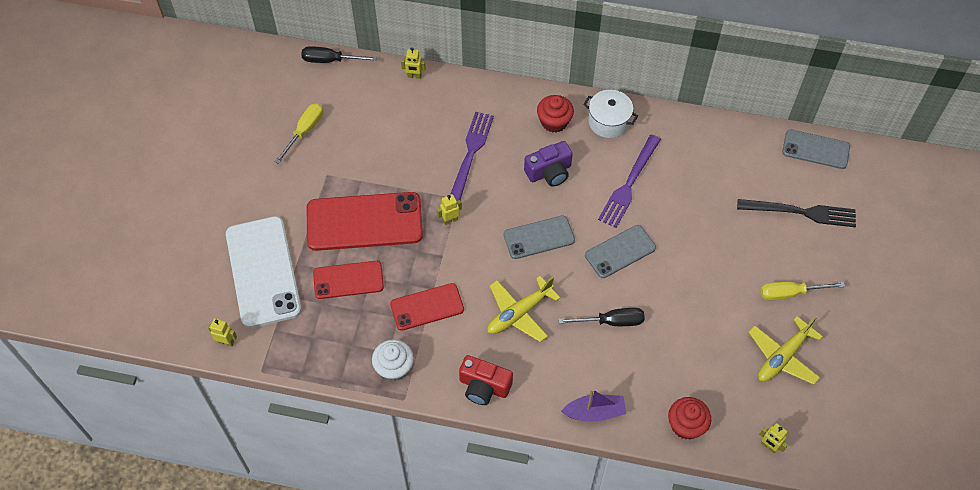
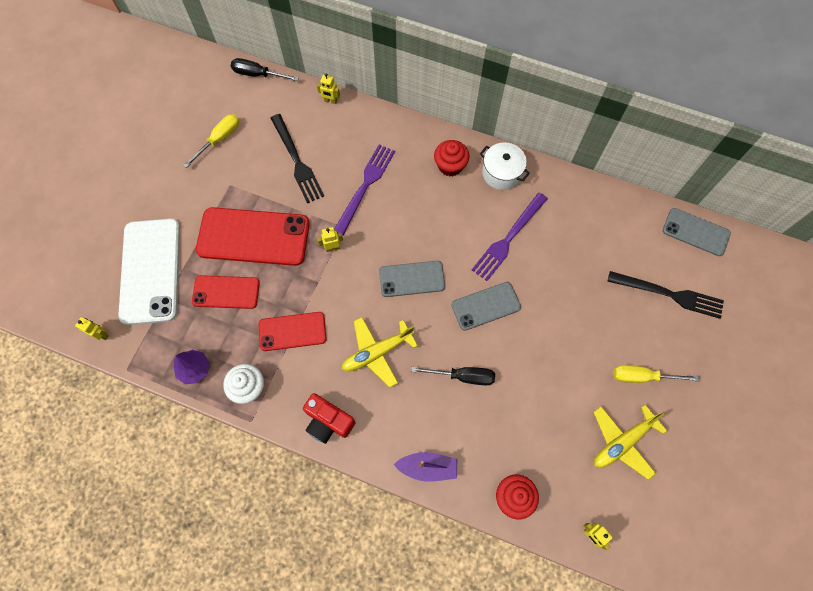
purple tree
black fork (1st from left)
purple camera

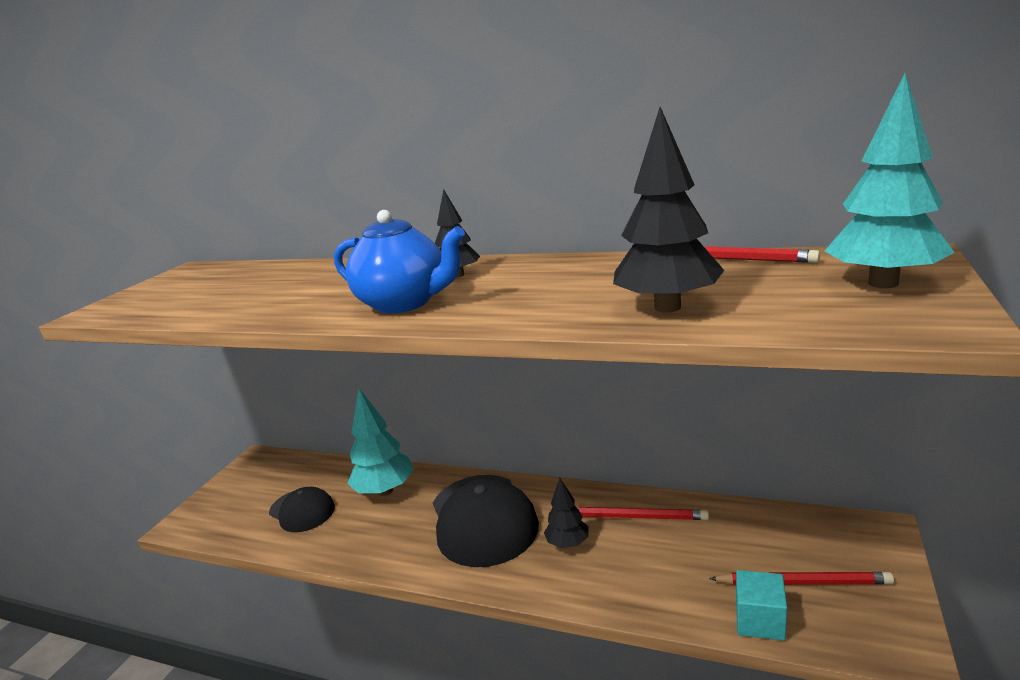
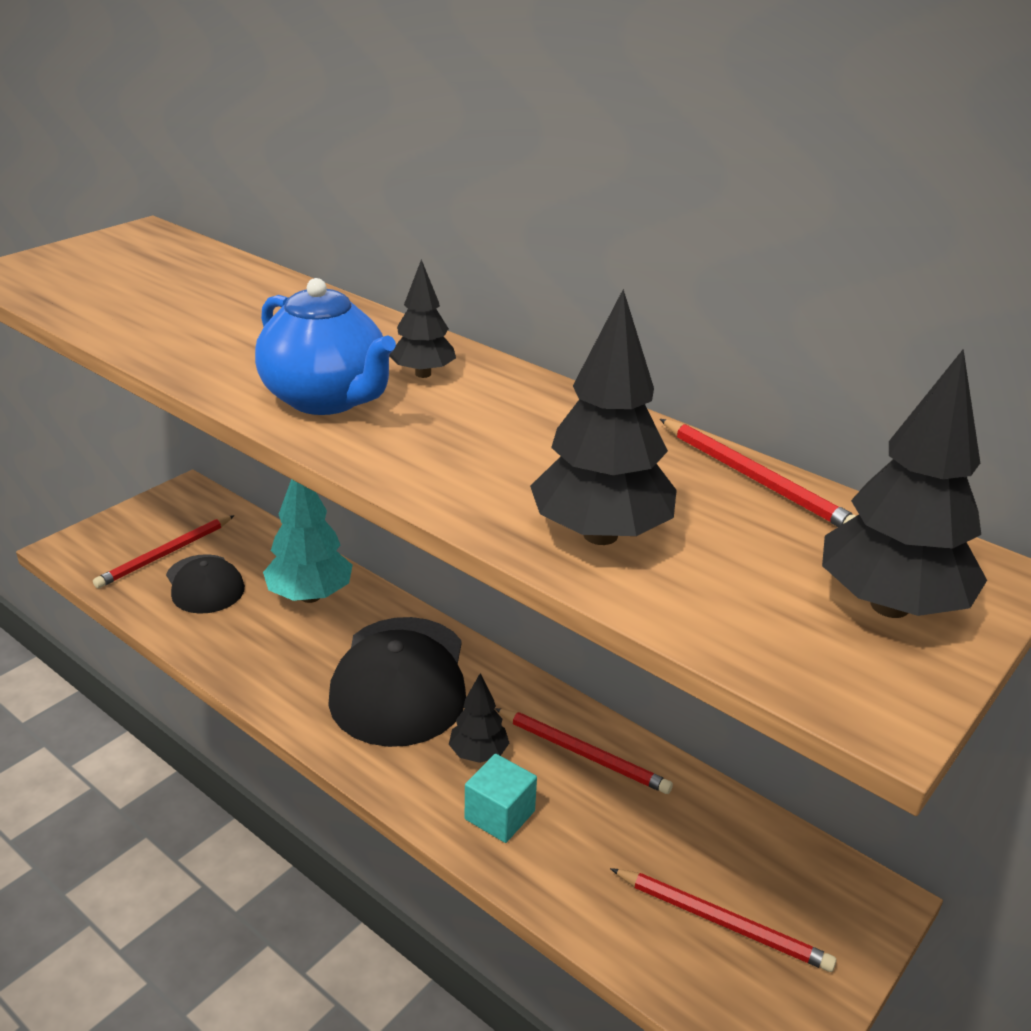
red pencil (1st from left)
turquoise cube
black tree (4th from left)

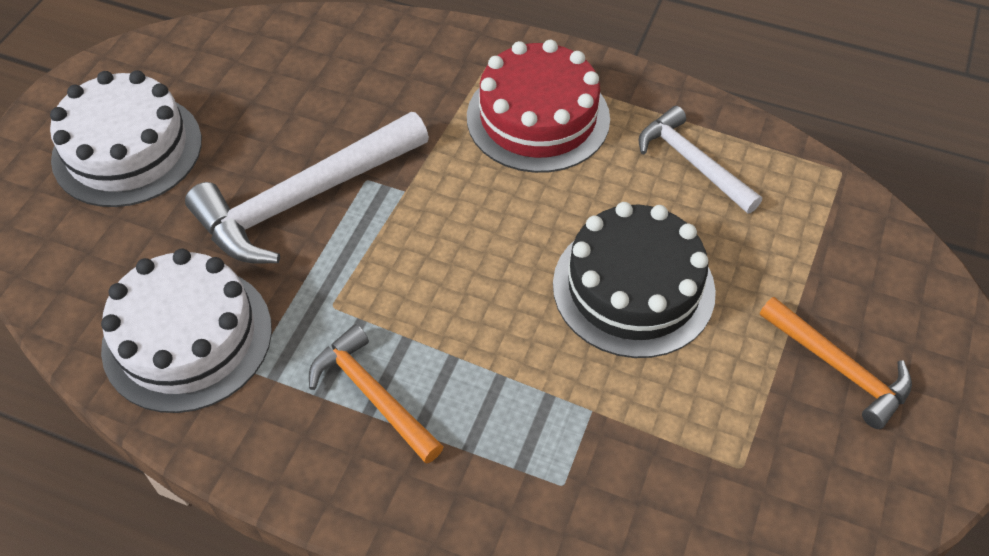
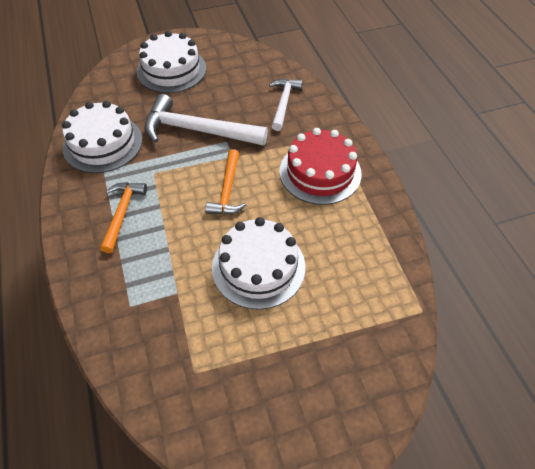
orange hammer (2nd from left)
white cake (3rd from left)
white hammer (2nd from left)

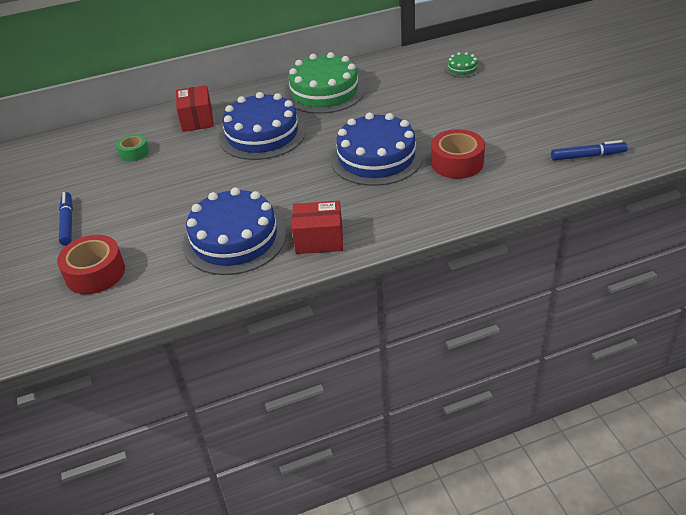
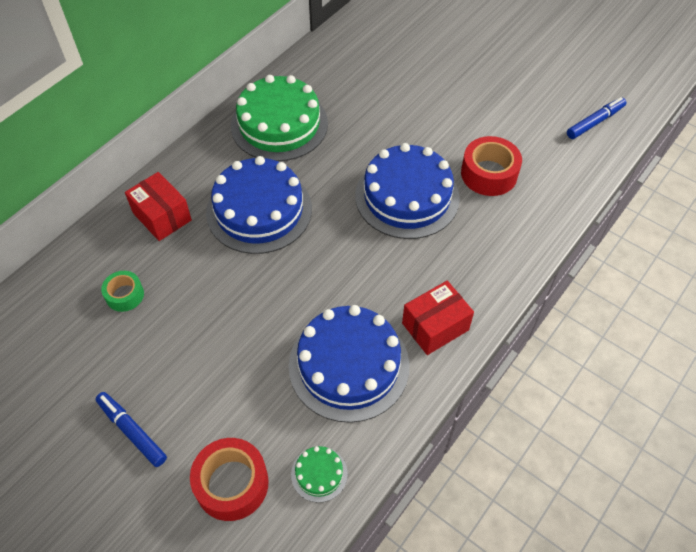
green cake (2nd from left)

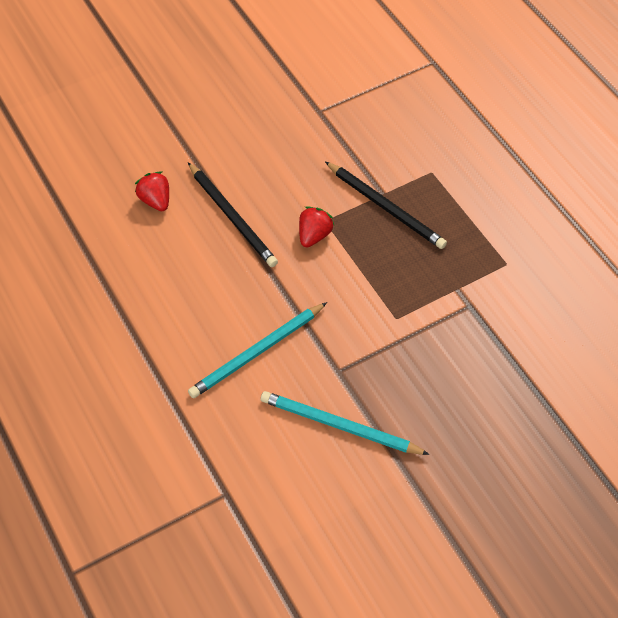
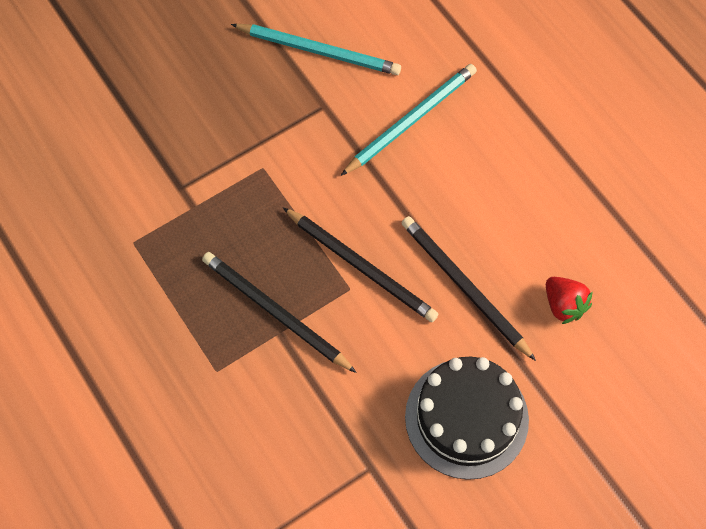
black pencil (2nd from left)
black cake

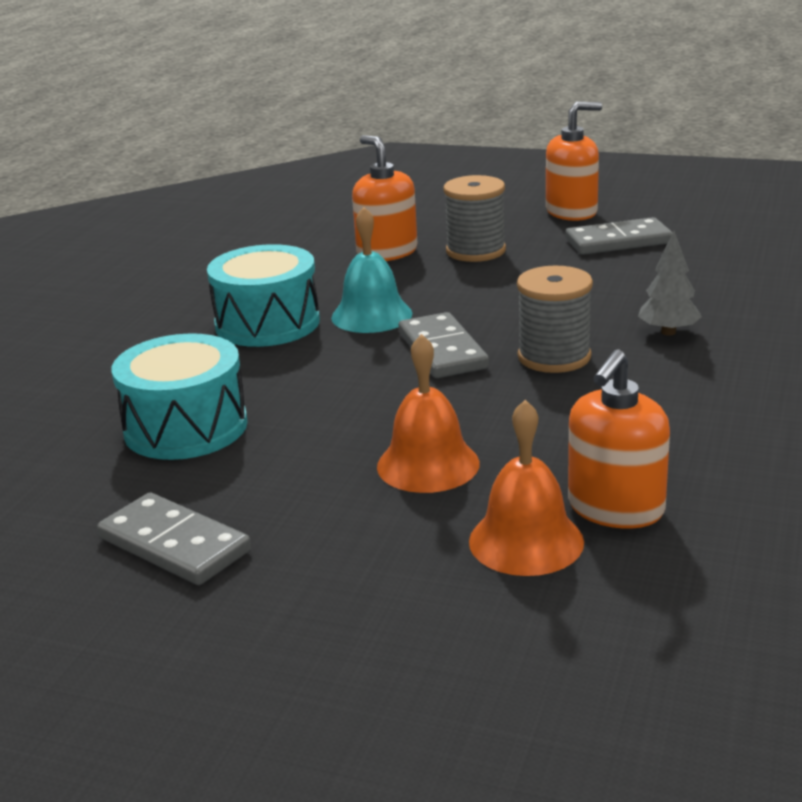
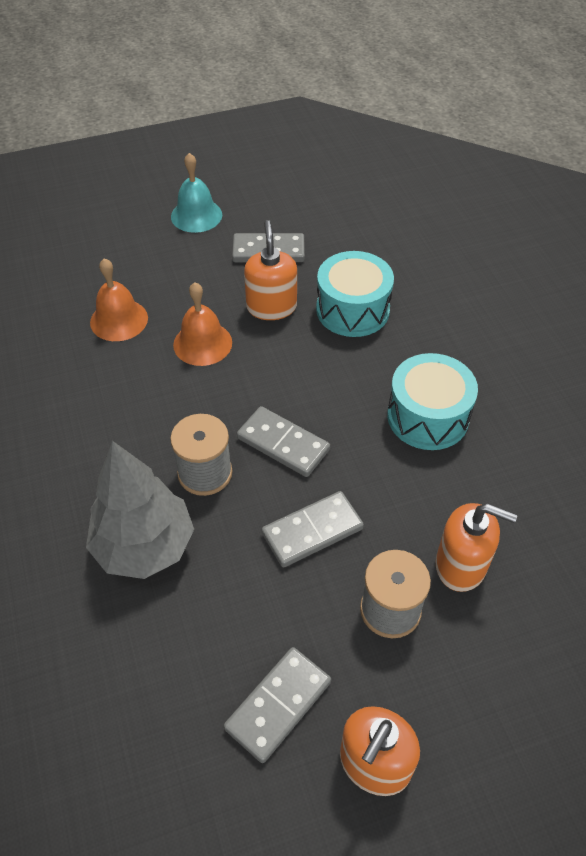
grey tree
turquoise bell
orange soap dispenser (1st from left)
grey domino (4th from left)

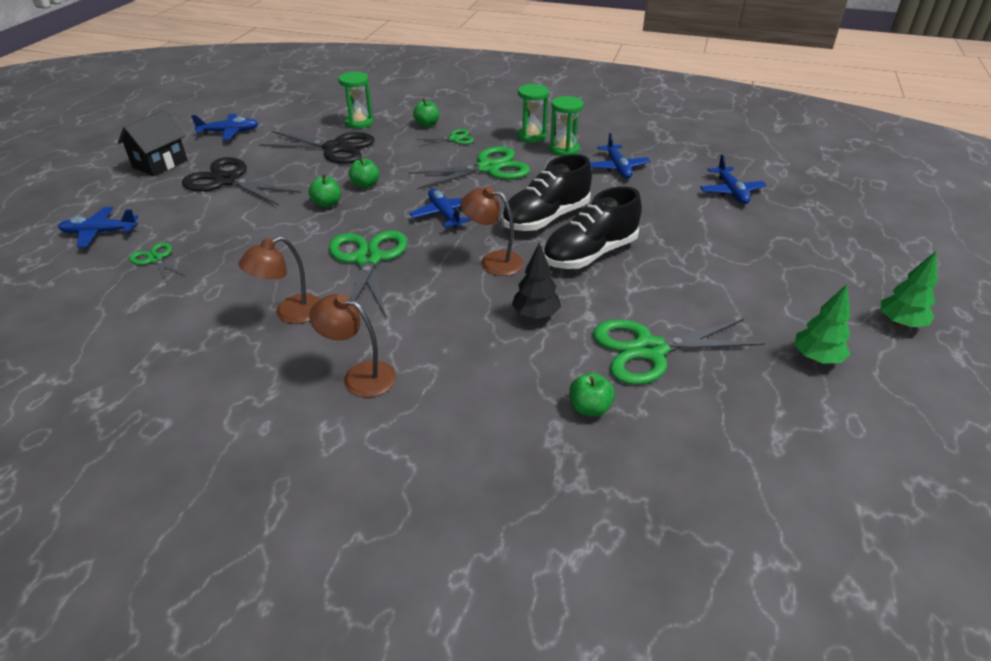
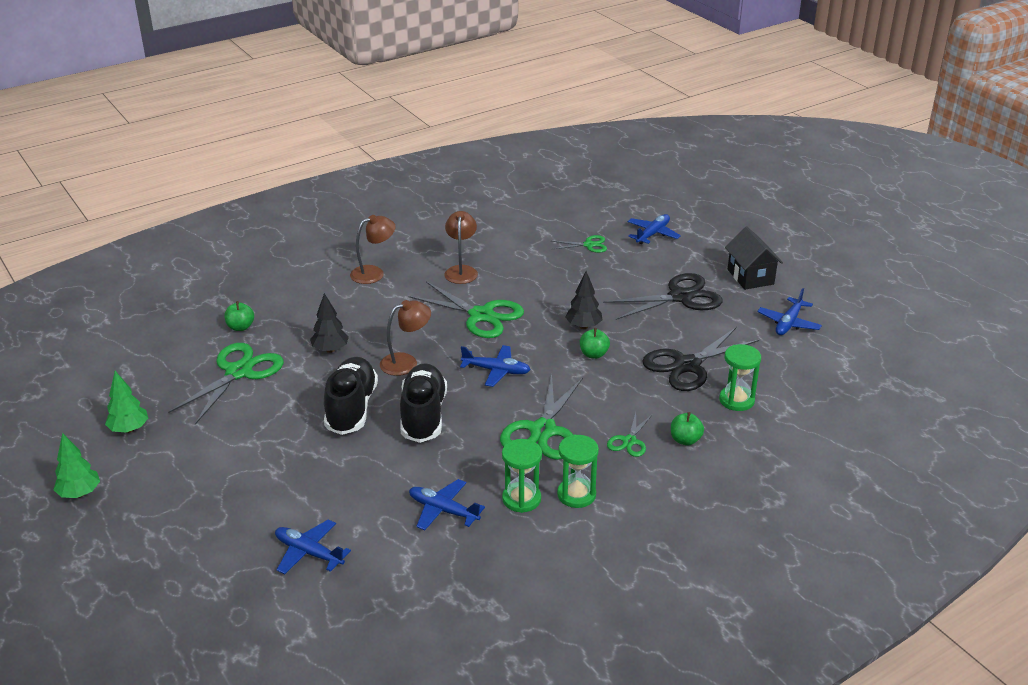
black tree (2nd from left)

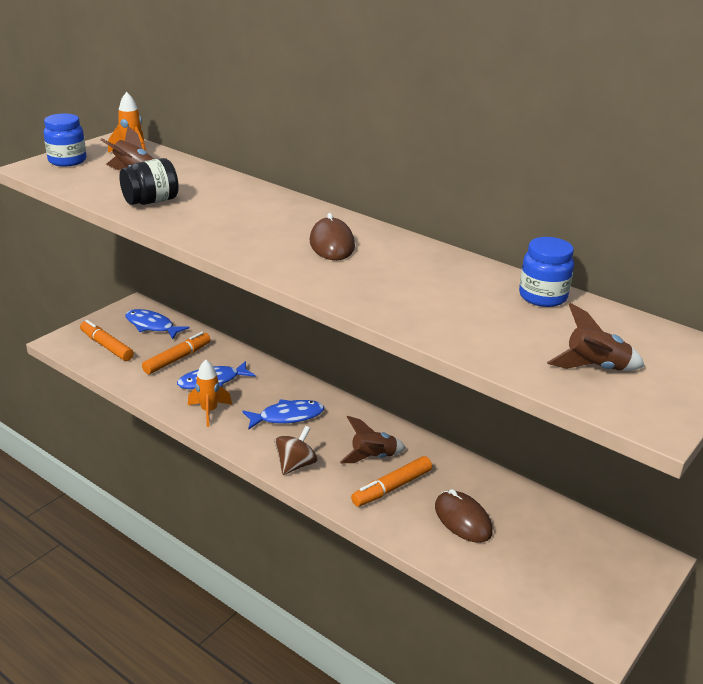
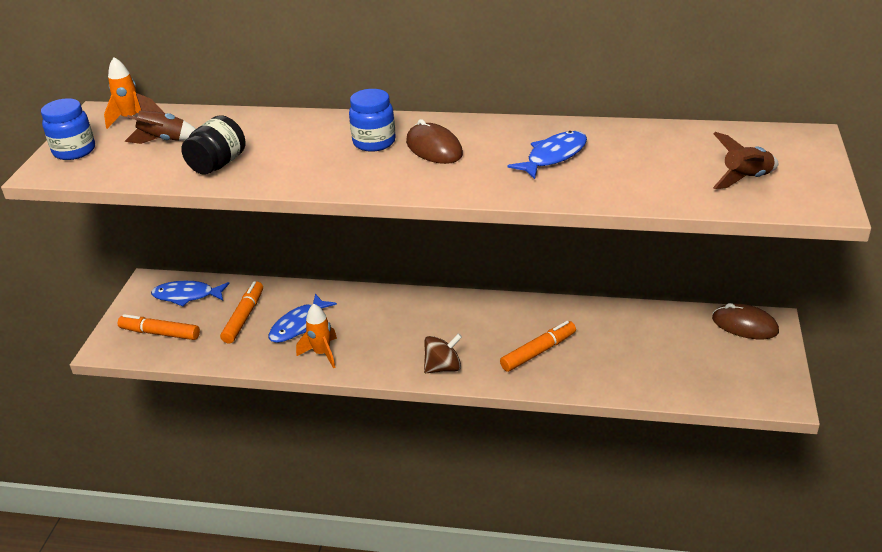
blue jar (2nd from left)
brown spinning top
orange marker (3rd from left)
blue fish (3rd from left)
brown mouse (2nd from left)
brown rocket (2nd from left in the first image)

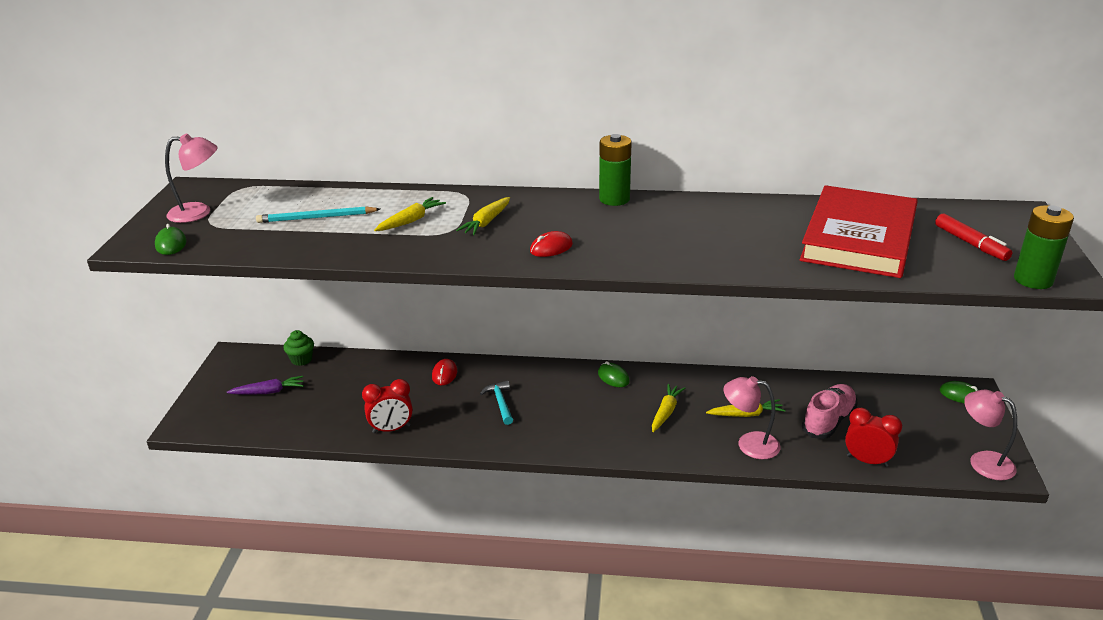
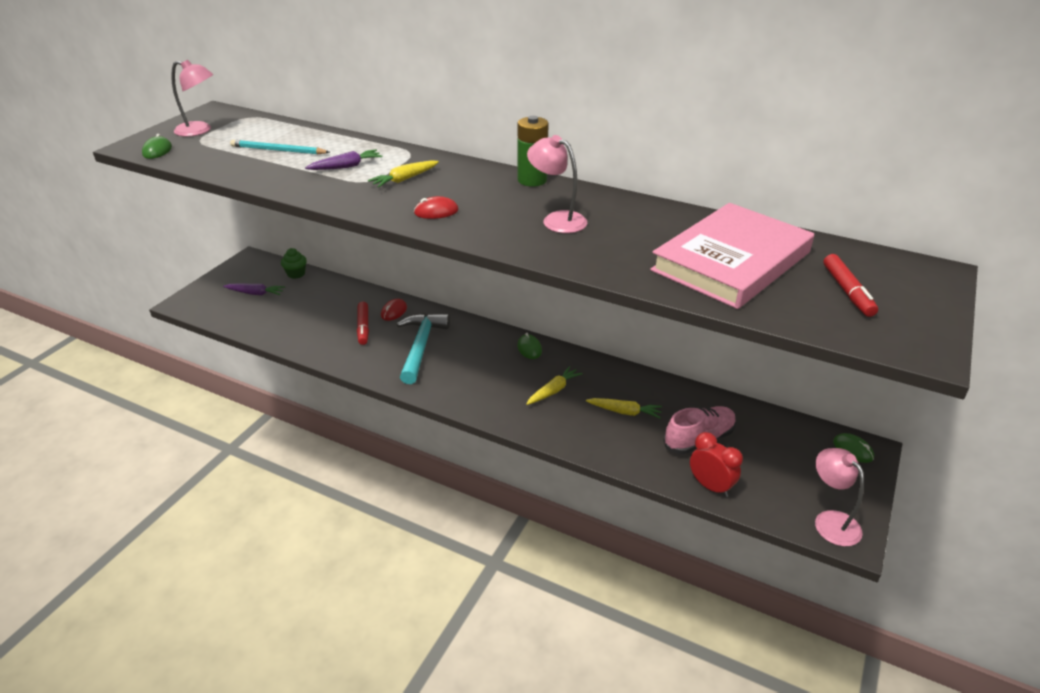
purple carrot (2nd from left)
red marker (1st from left)
turquoise hammer
pink lamp (2nd from left)
pink book
red clock (1st from left in the first image)
green battery (2nd from left in the first image)

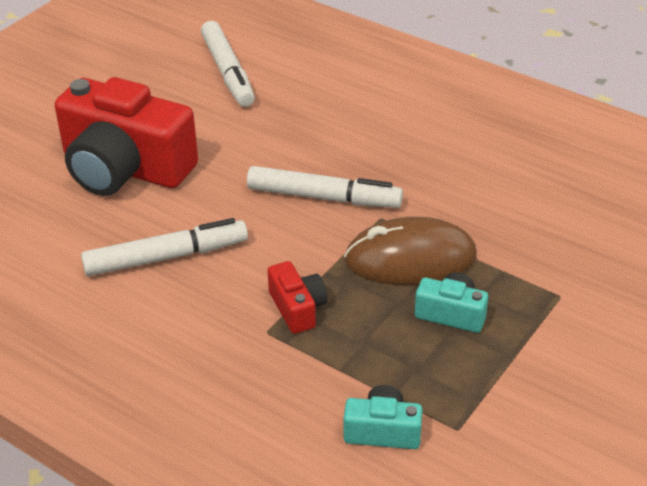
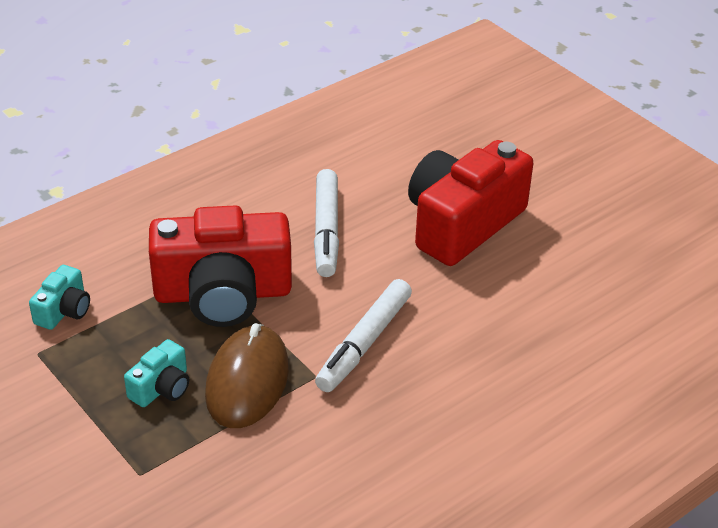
red camera (1st from left)
white marker (2nd from left in the first image)

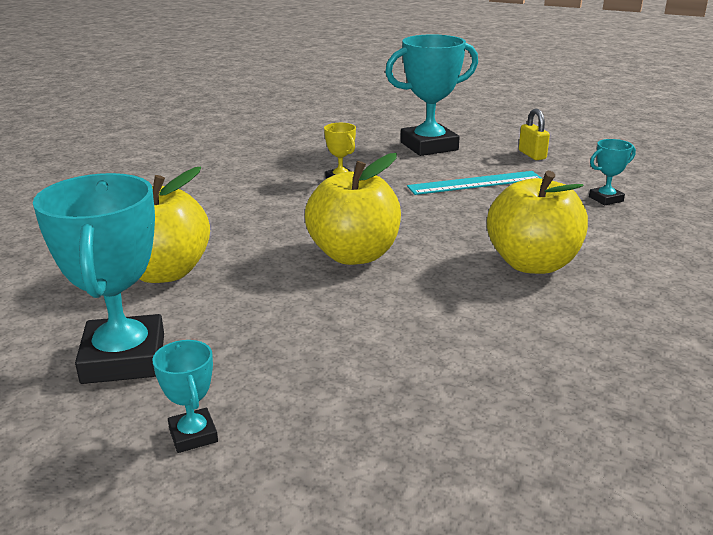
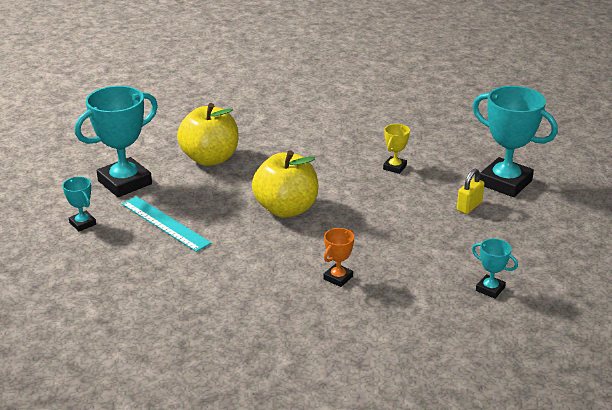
turquoise trophy (1st from left)
turquoise ruler
orange trophy
yellow padlock

